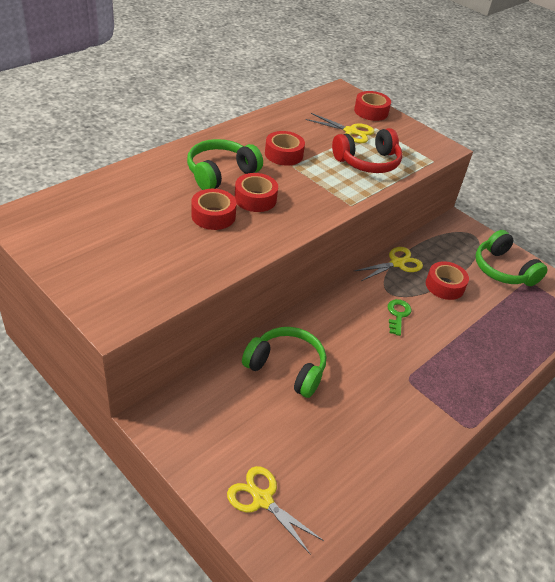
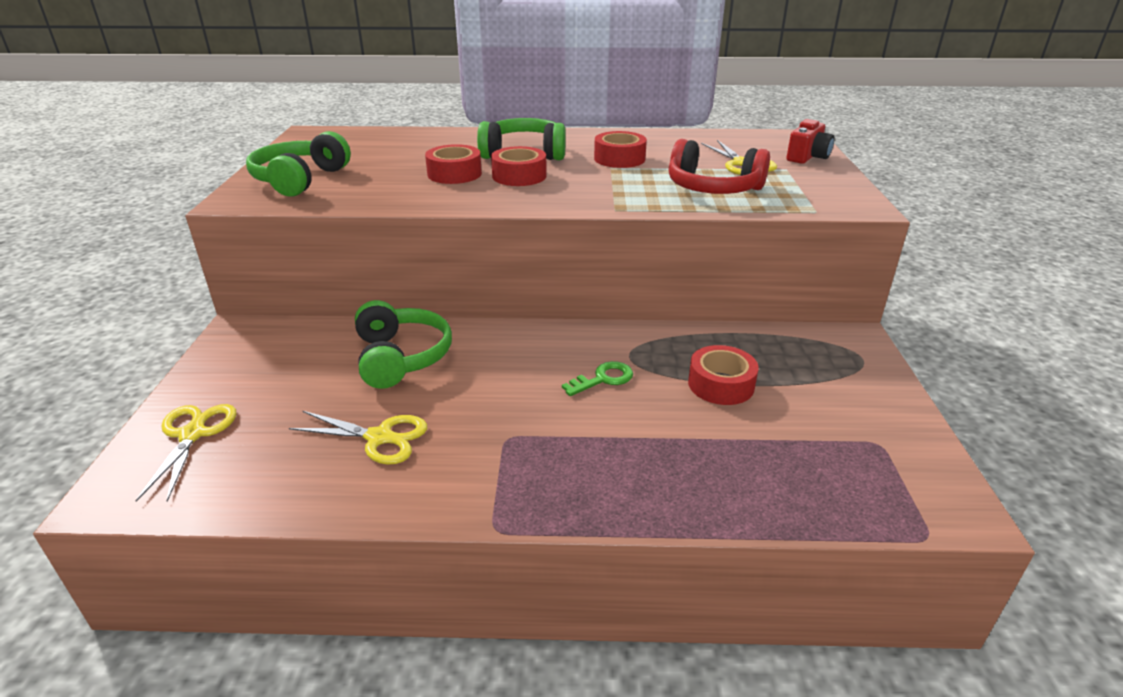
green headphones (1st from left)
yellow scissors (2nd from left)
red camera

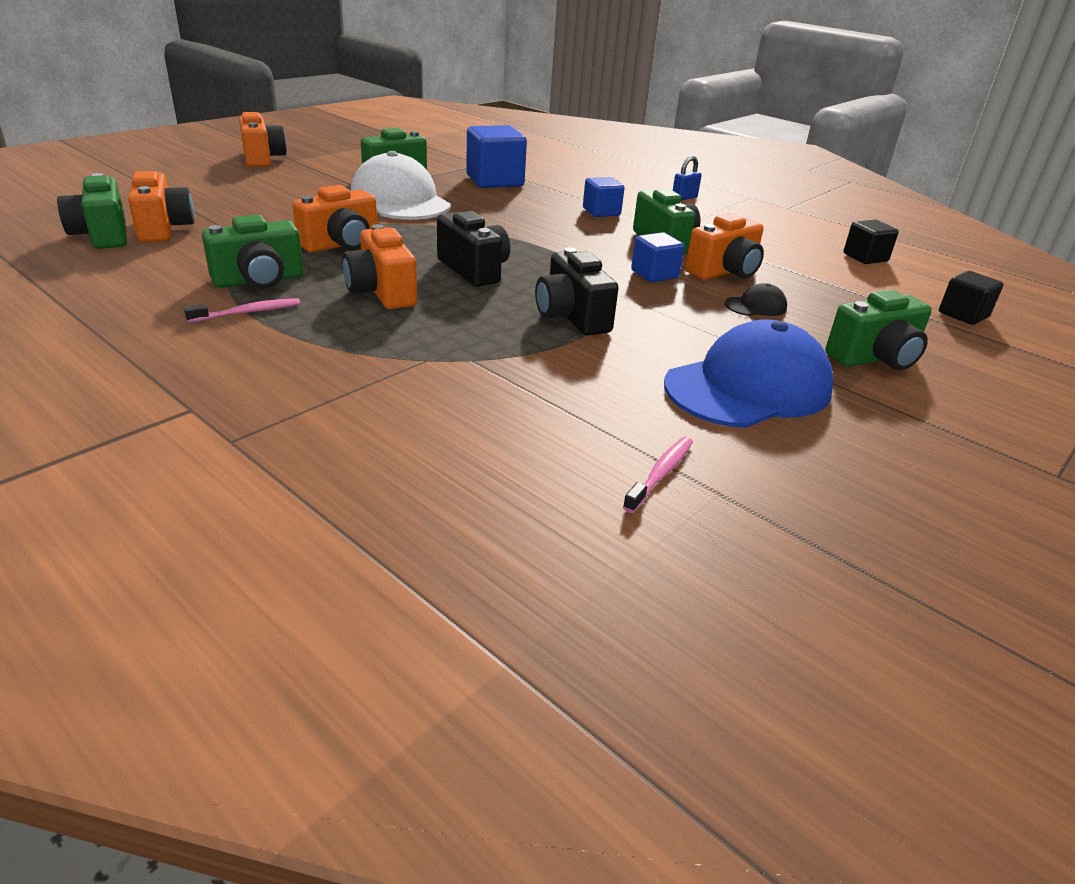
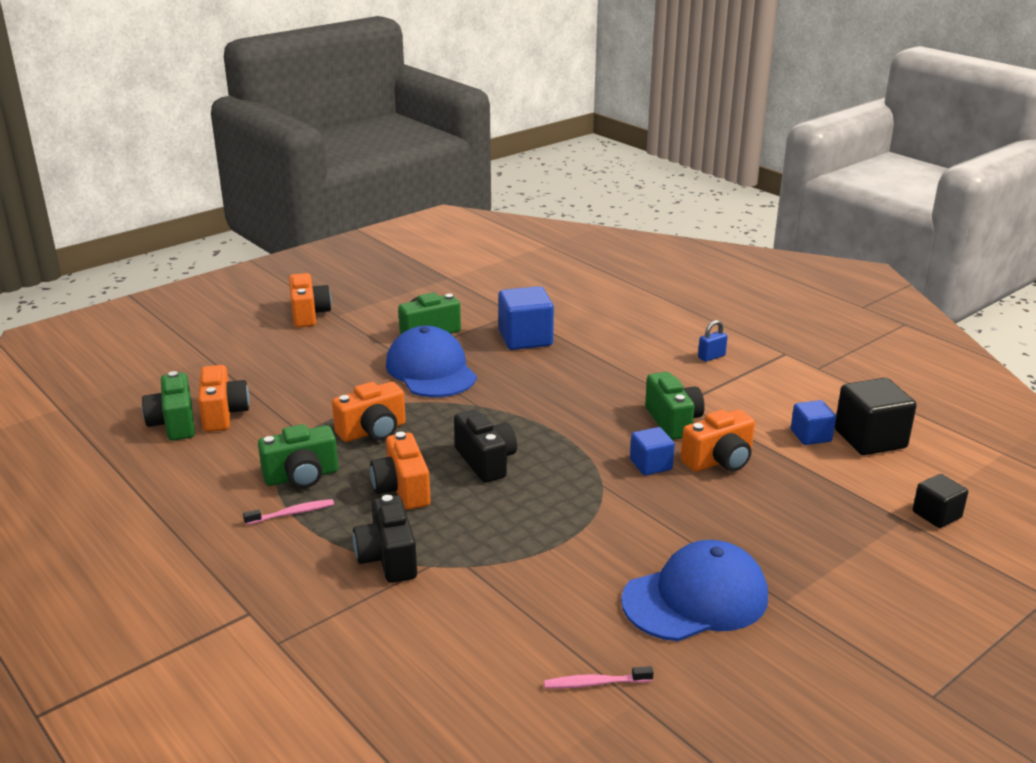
black camera (1st from left)
blue cap (1st from left)
pink toothbrush (2nd from left)
blue cube (3rd from left)
black cube (1st from left)
black cap
green camera (5th from left in the first image)

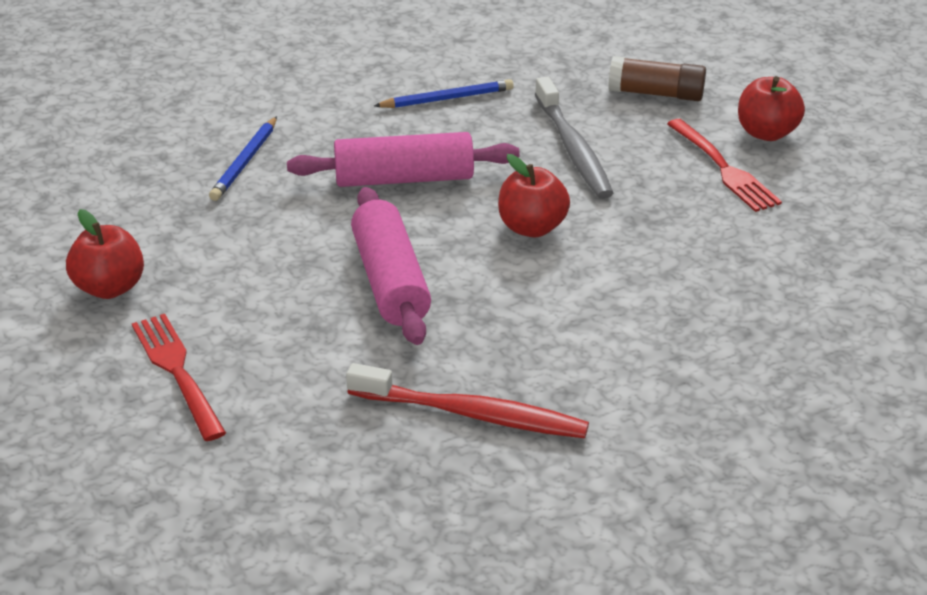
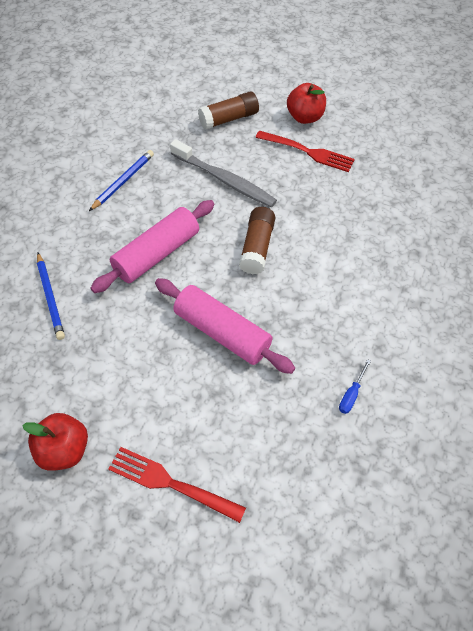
brown glue stick (2nd from left)
blue screwdriver

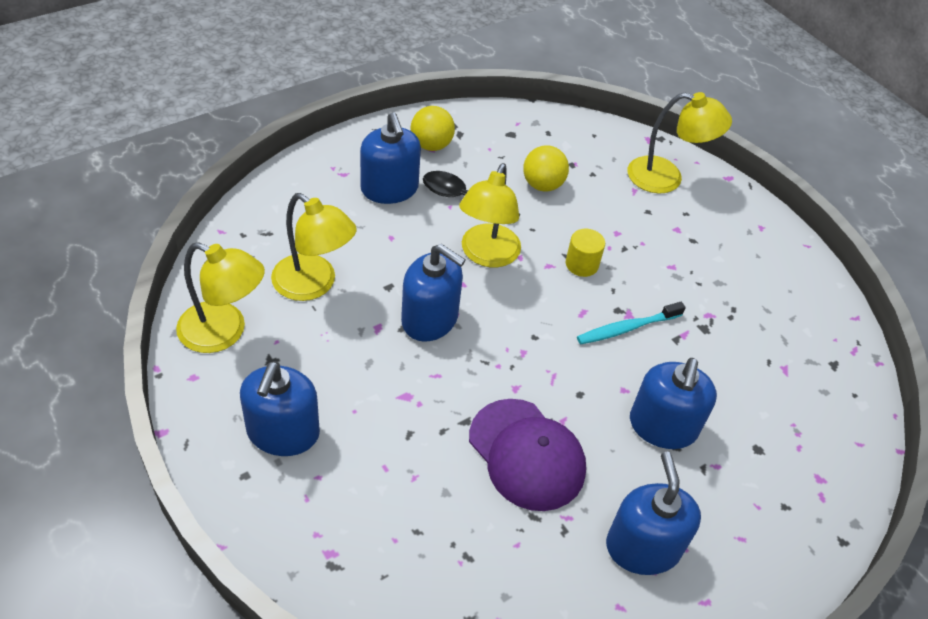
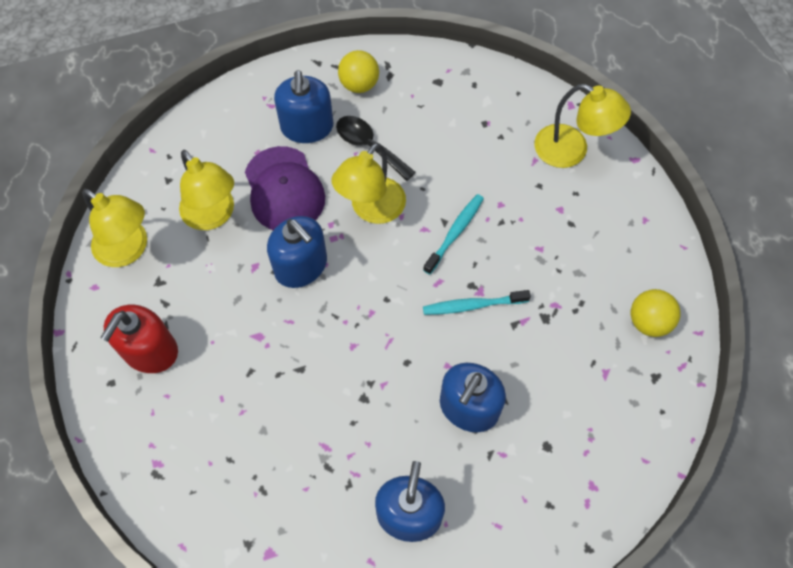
red soap dispenser
purple cap
turquoise toothbrush (1st from left)
yellow ball (2nd from left)

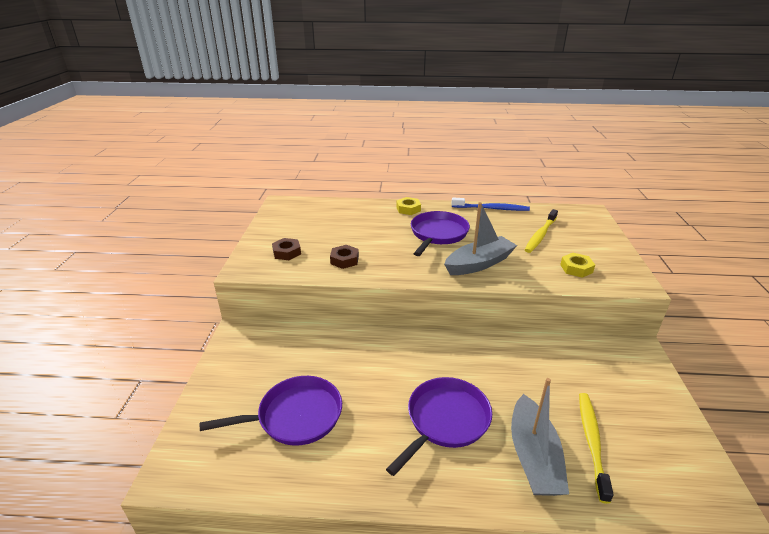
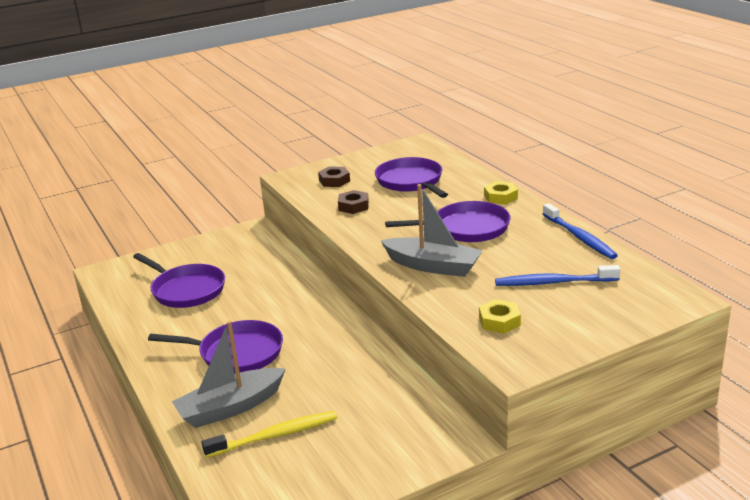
purple pan (3rd from left)
blue toothbrush (1st from left)

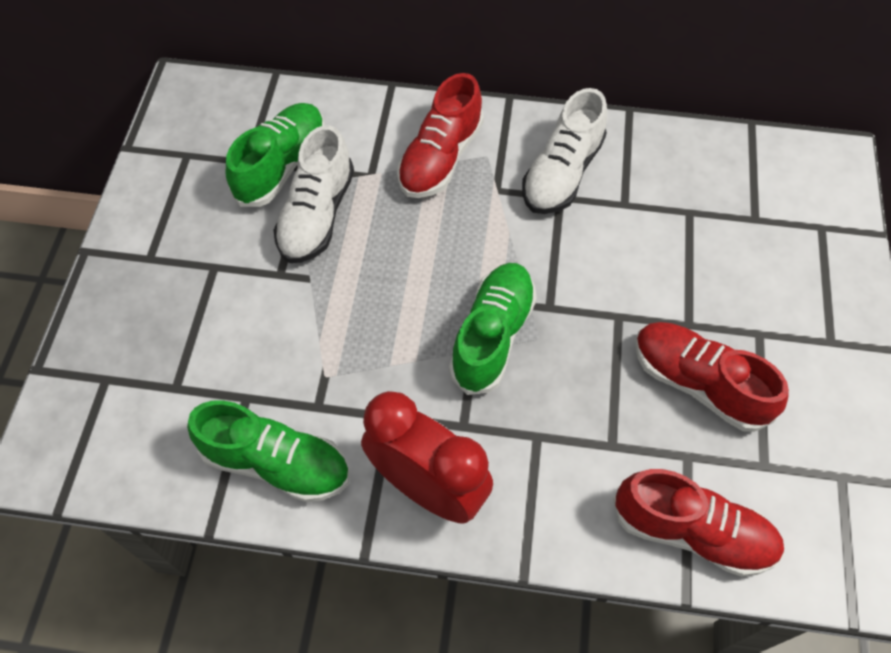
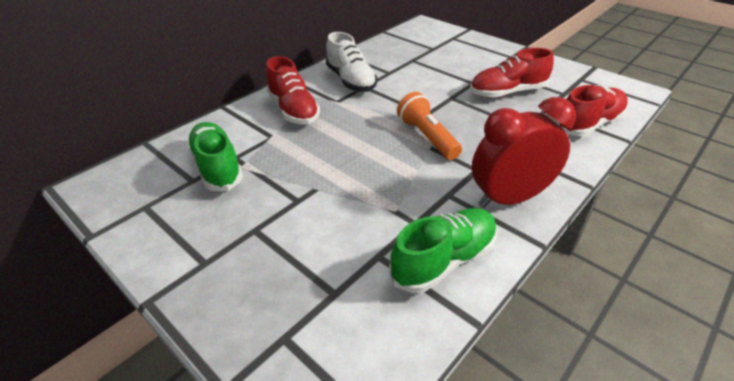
orange flashlight
white shoe (1st from left in the first image)

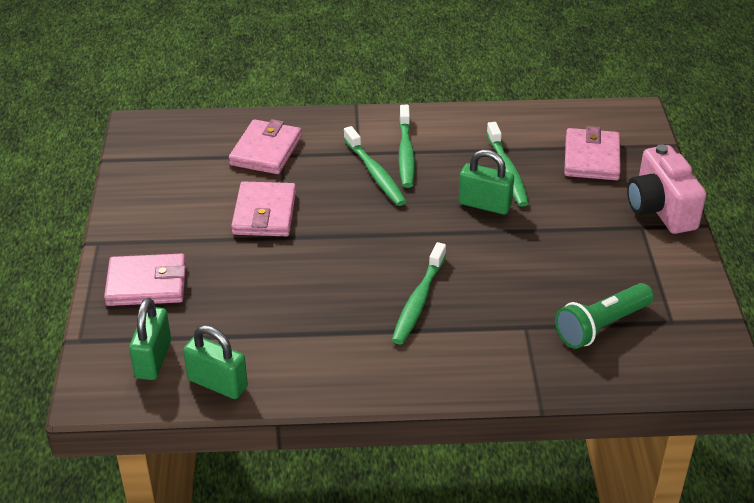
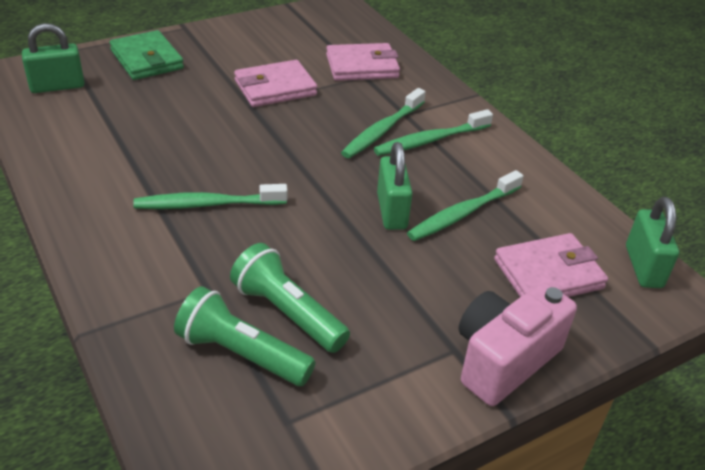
green wallet
green flashlight (2nd from left)
green padlock (3rd from left)

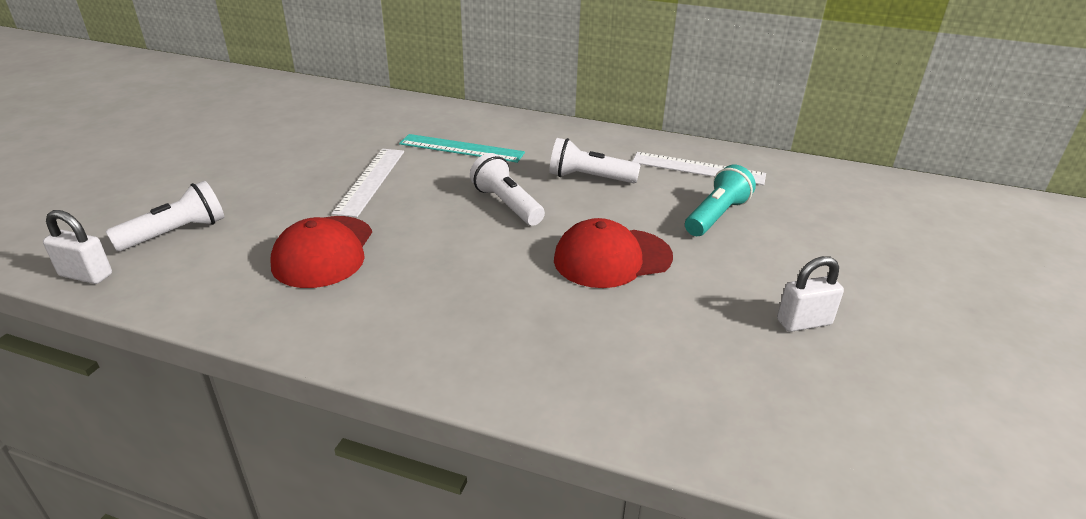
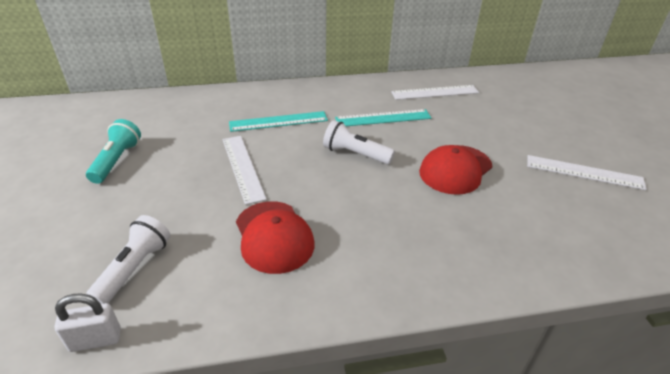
turquoise flashlight
turquoise ruler (2nd from left)
white ruler (3rd from left)

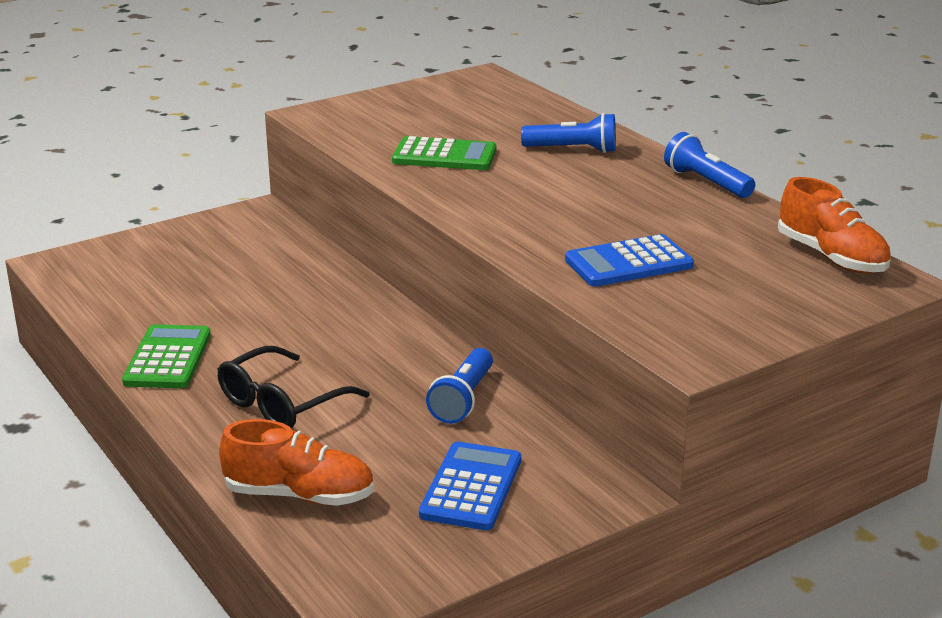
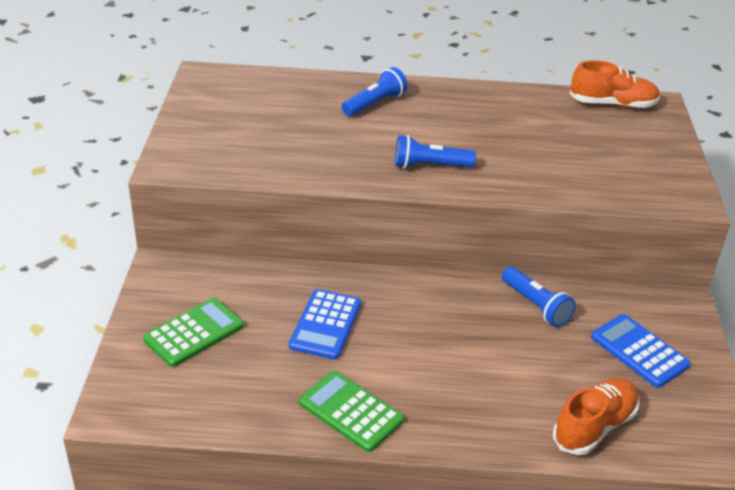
green calculator (1st from left)
blue calculator (1st from left)
blue flashlight (2nd from left)
black glasses

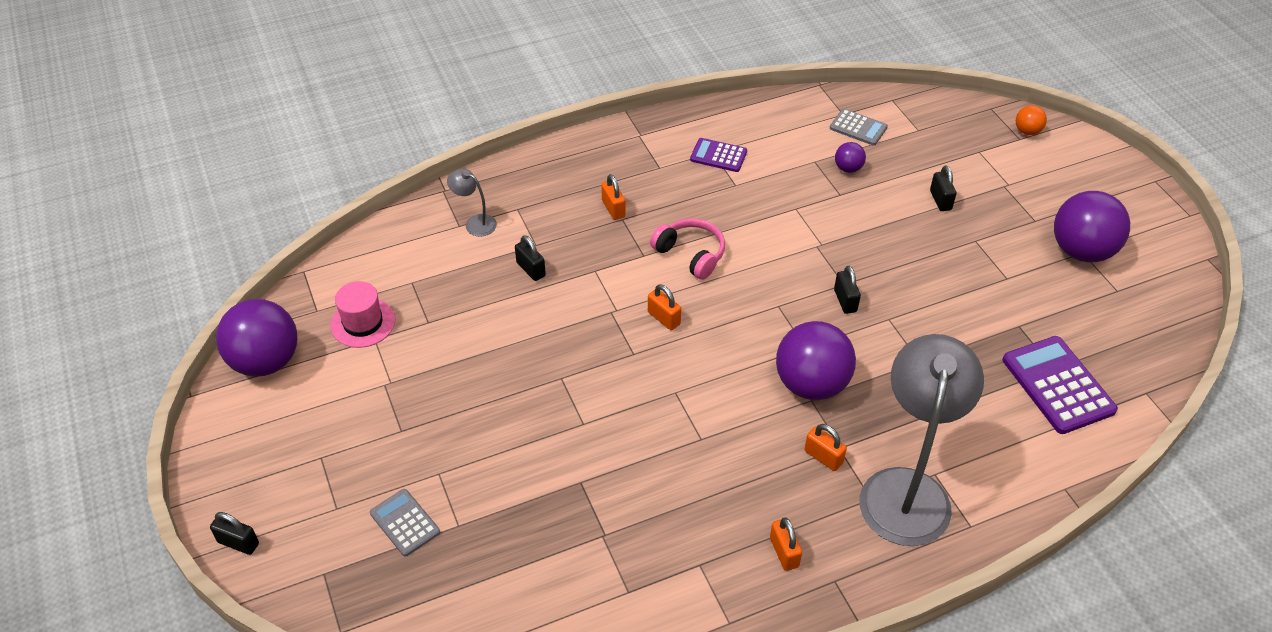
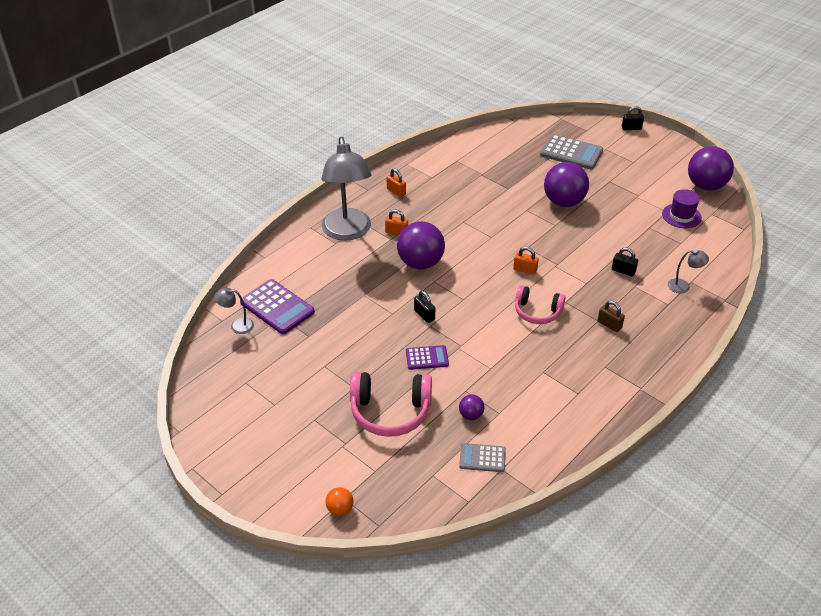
grey lamp (1st from left)
pink headphones (1st from left)
purple calculator (2nd from left)
grey calculator (2nd from left)
purple ball (3rd from left)
brown padlock
purple hat

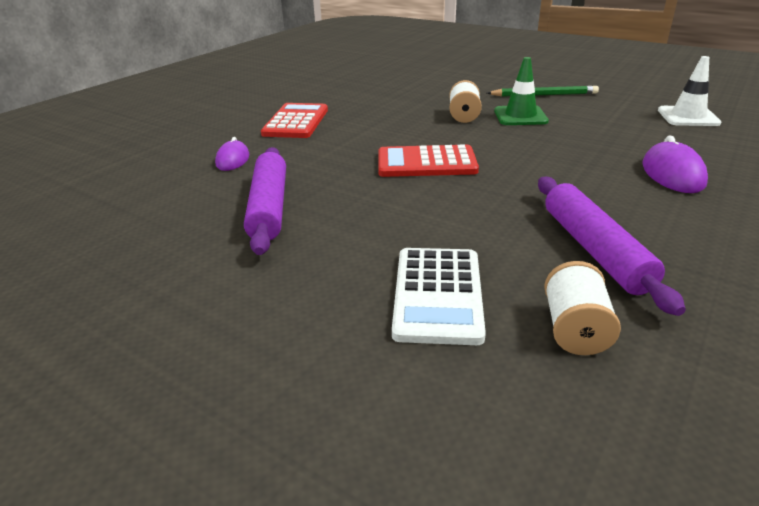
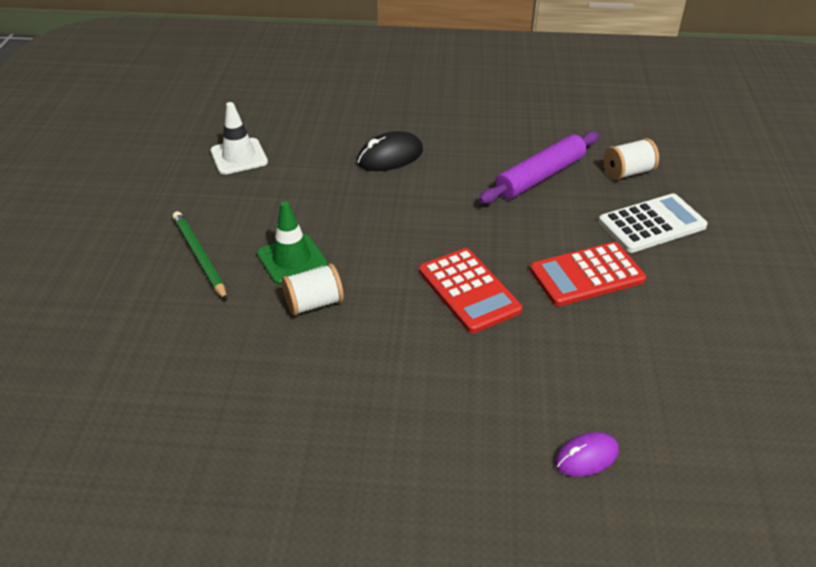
black mouse
red calculator (2nd from left)
purple rolling pin (1st from left in the first image)

